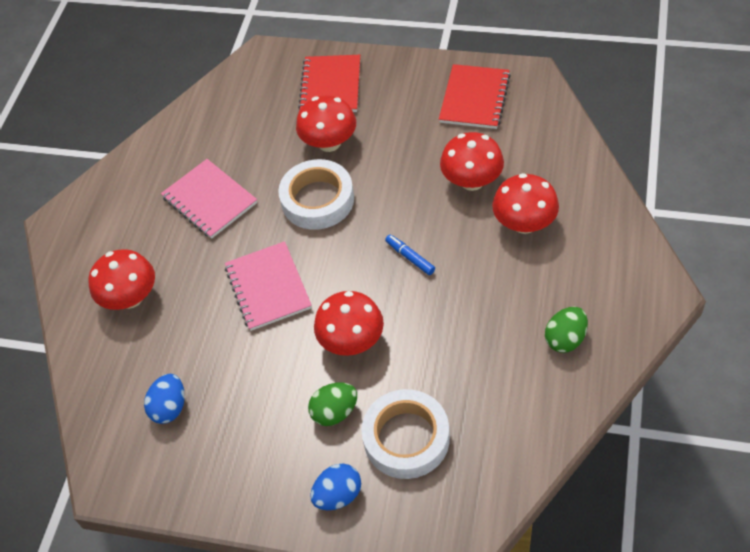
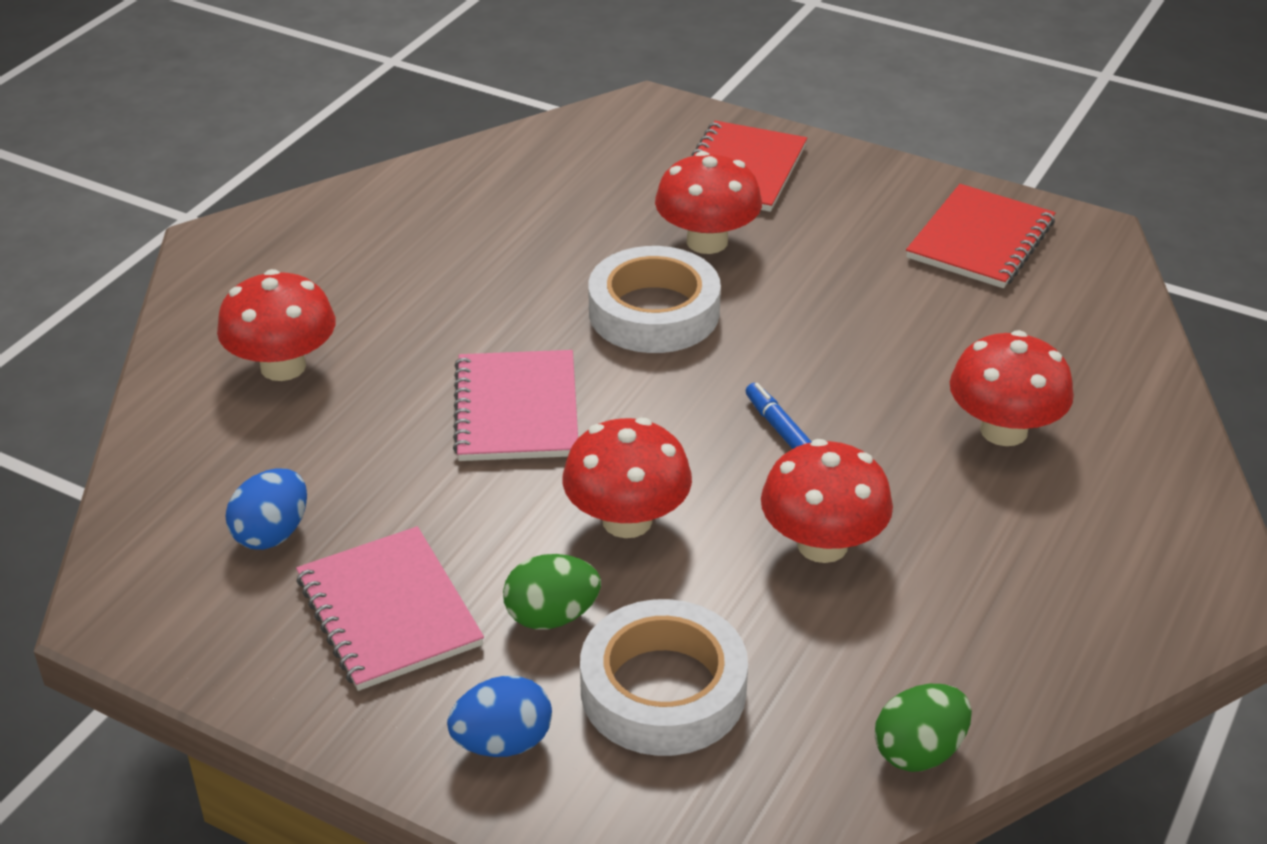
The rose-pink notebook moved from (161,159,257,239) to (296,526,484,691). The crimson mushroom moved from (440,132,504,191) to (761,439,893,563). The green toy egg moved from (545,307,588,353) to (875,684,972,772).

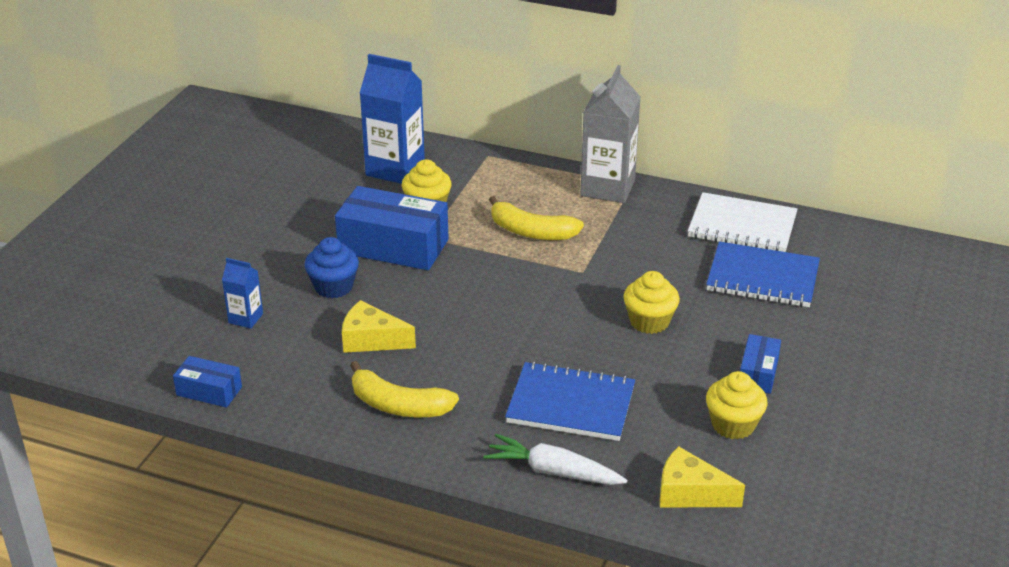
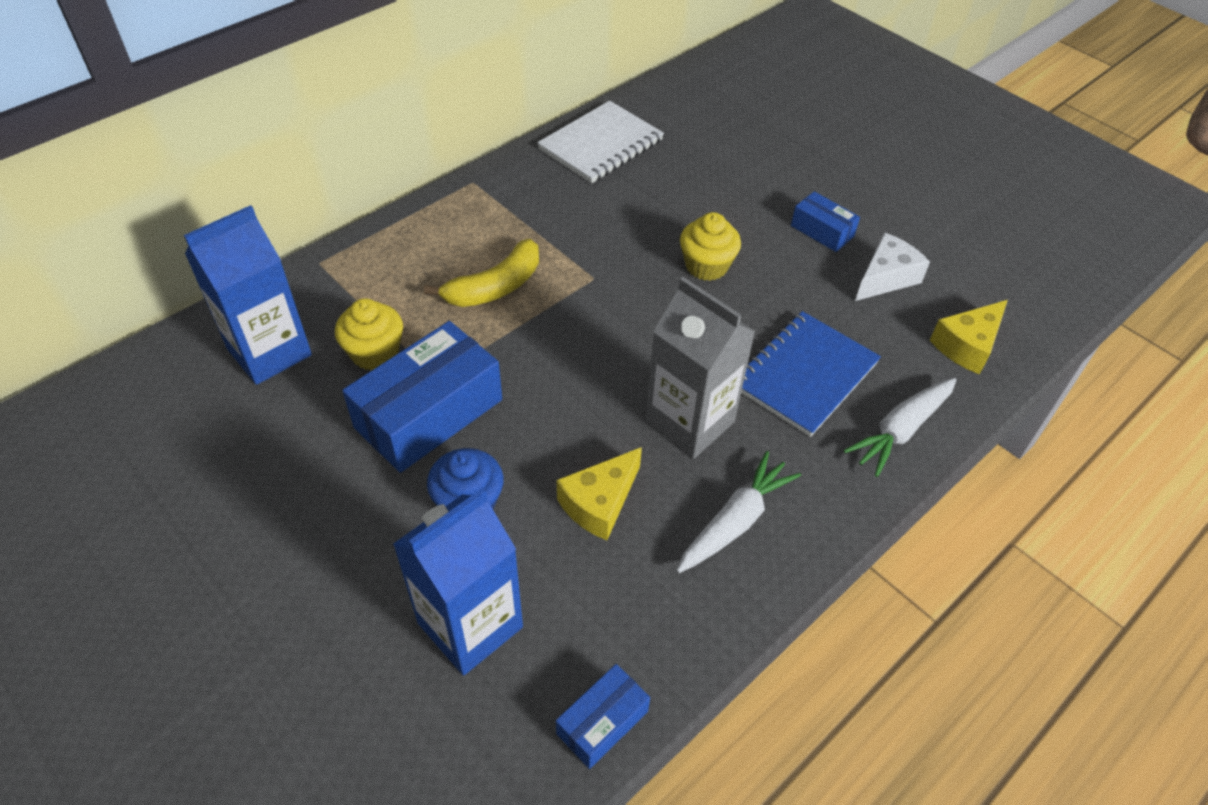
The cobalt notebook at (706,241,820,307) disappeared. The gray carton moved from (580,65,641,203) to (645,277,756,459). The bright yellow toy banana at (350,361,459,417) was replaced by the snow-white toy carrot at (676,451,801,573). The bright yellow fairy cake at (706,371,768,439) was replaced by the snow-white cheese wedge at (855,233,930,301). The cobalt carton at (222,258,263,329) changed to 2.01 times the size.

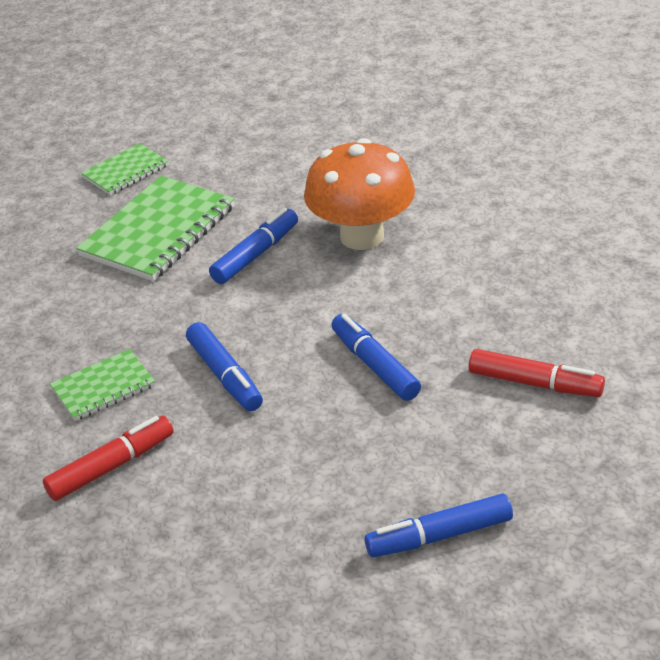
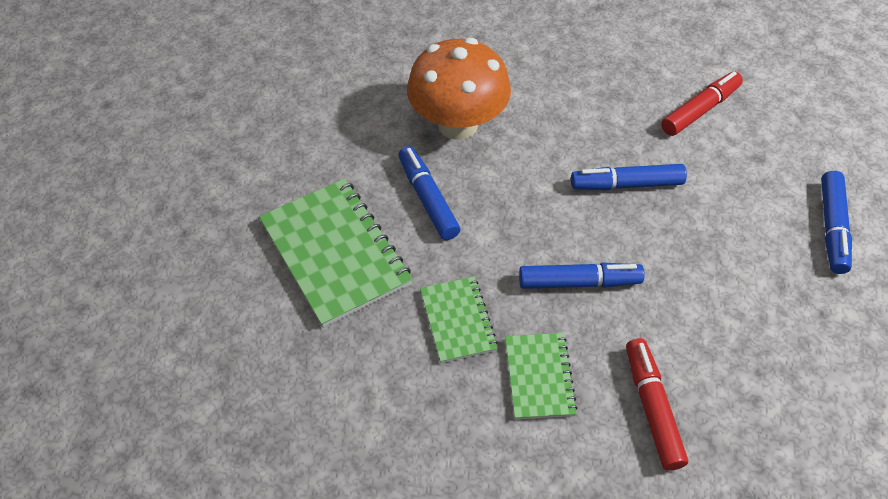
The green notebook moved from (81,143,169,196) to (420,277,498,363).

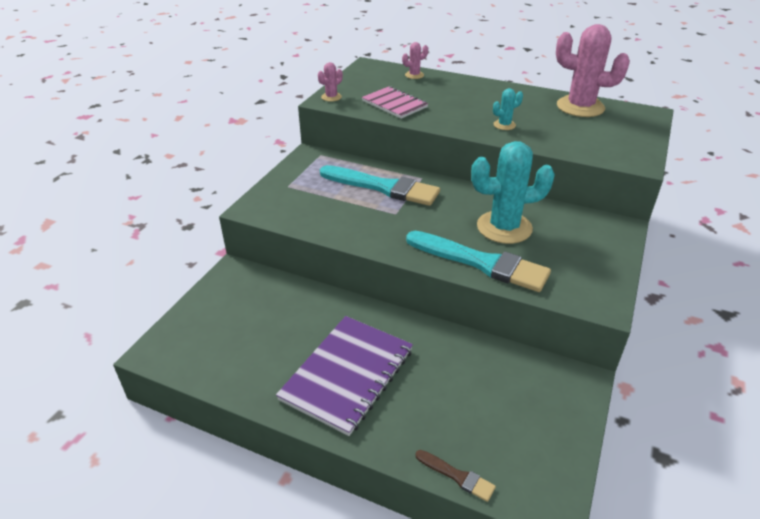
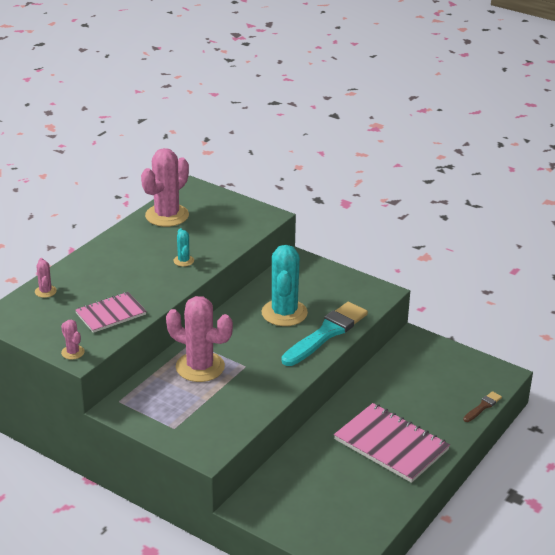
The aqua paint brush at (320,165,440,206) was replaced by the rose-pink saguaro cactus at (166,296,233,382). The royal purple notebook at (276,316,413,436) became the rose-pink notebook at (334,403,450,483).

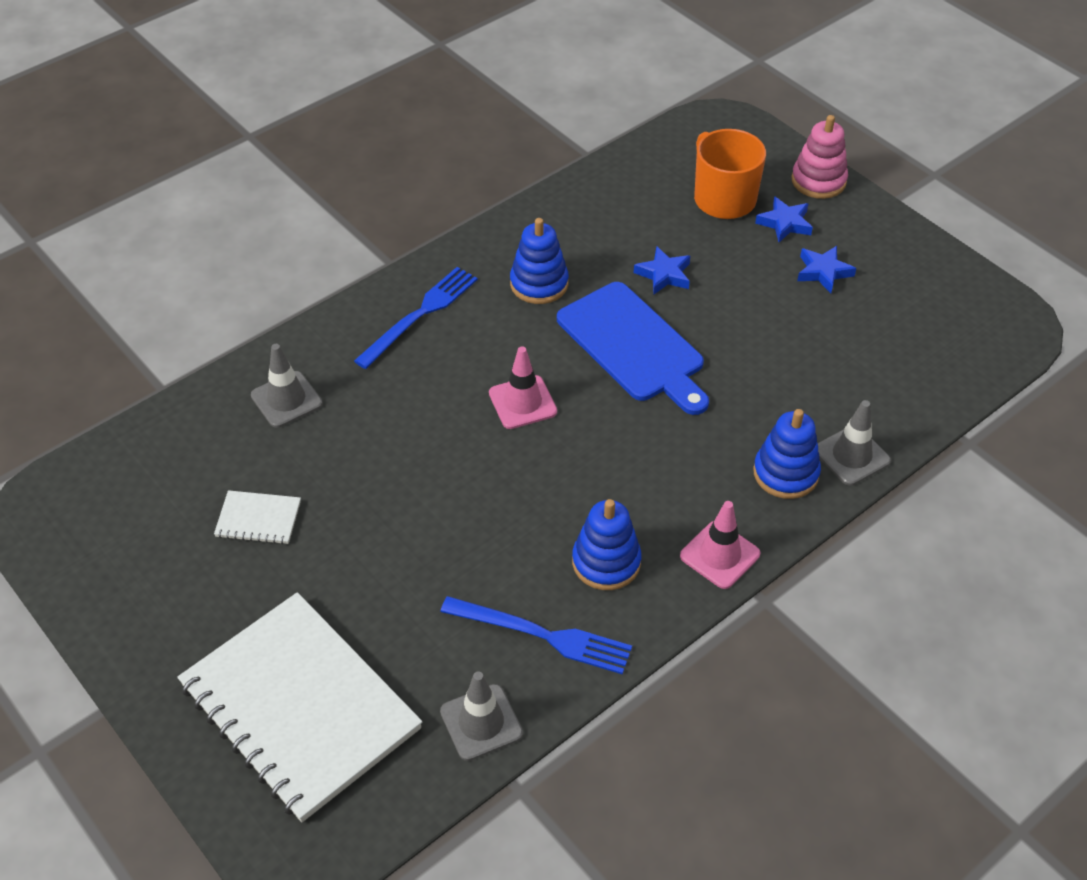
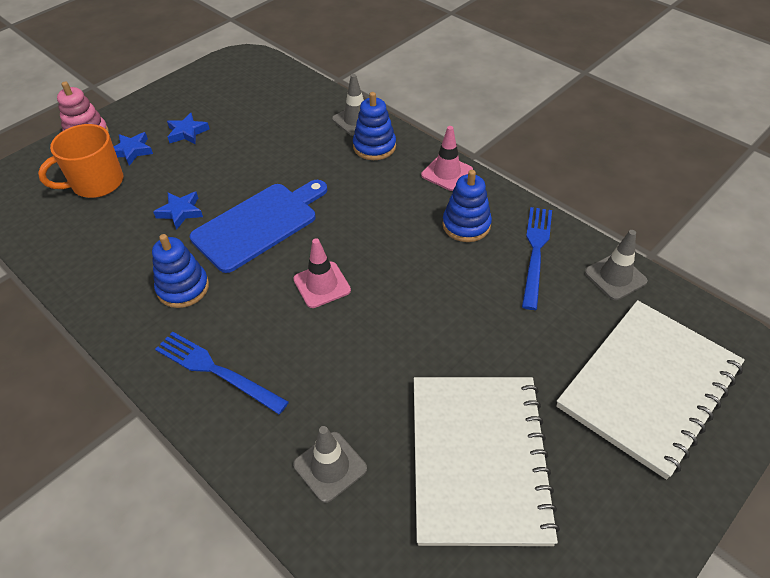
The snow-white notebook at (214,490,301,545) changed to 2.48 times the size.

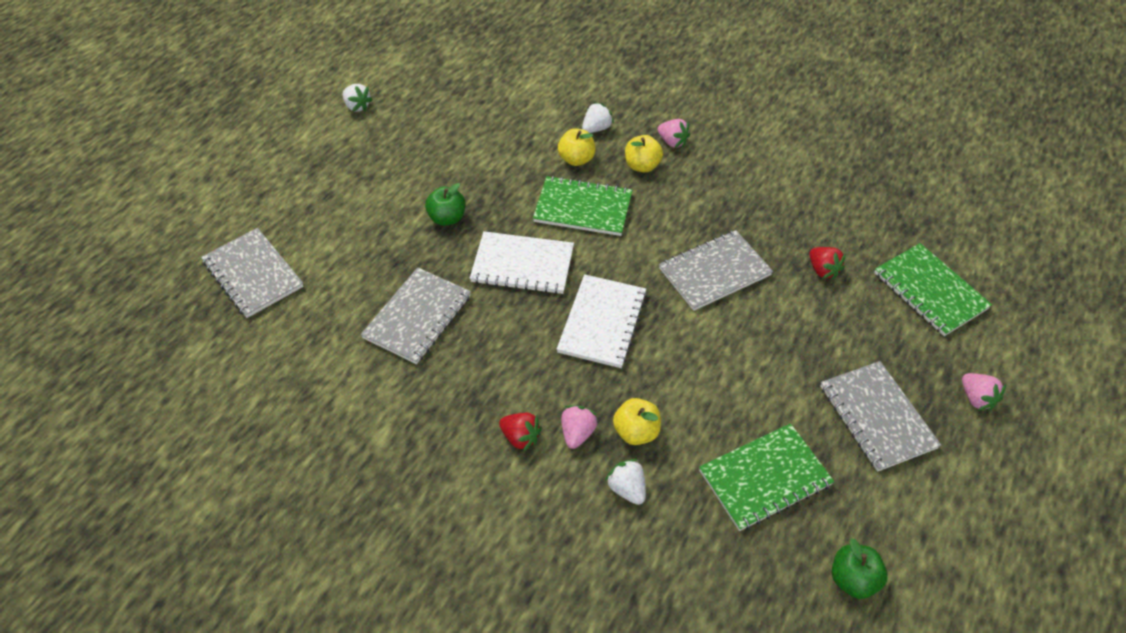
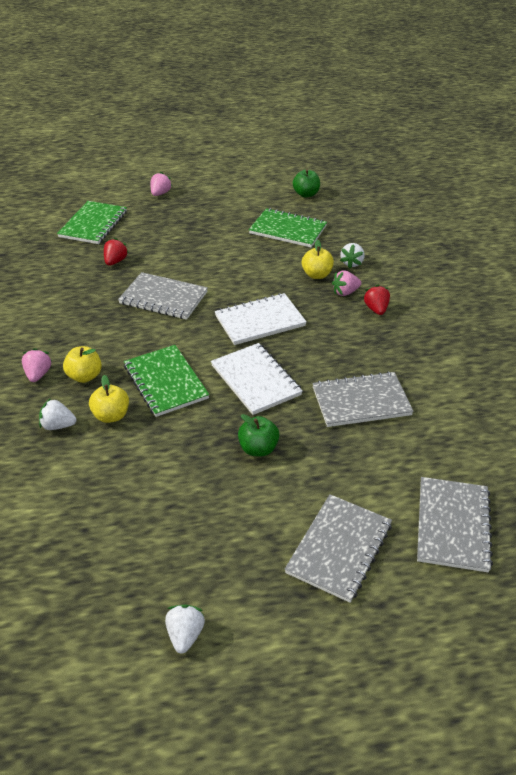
The gray notebook moved from (820,361,941,472) to (285,494,392,603).

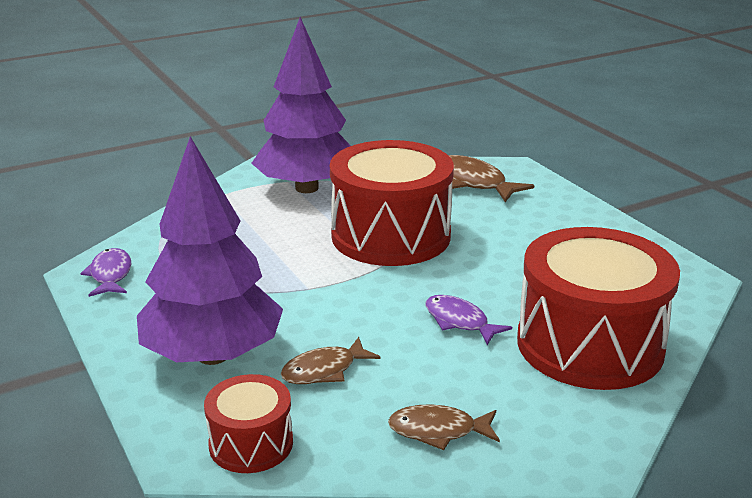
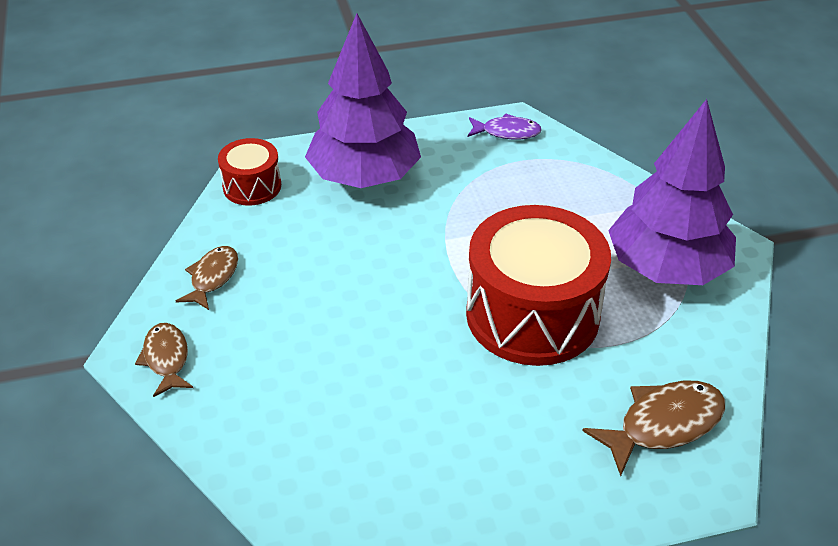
The royal purple fish figure at (425,295,512,345) disappeared. The crimson toy drum at (517,227,680,390) disappeared. The russet fish figure moved from (281,337,380,384) to (135,323,193,397).

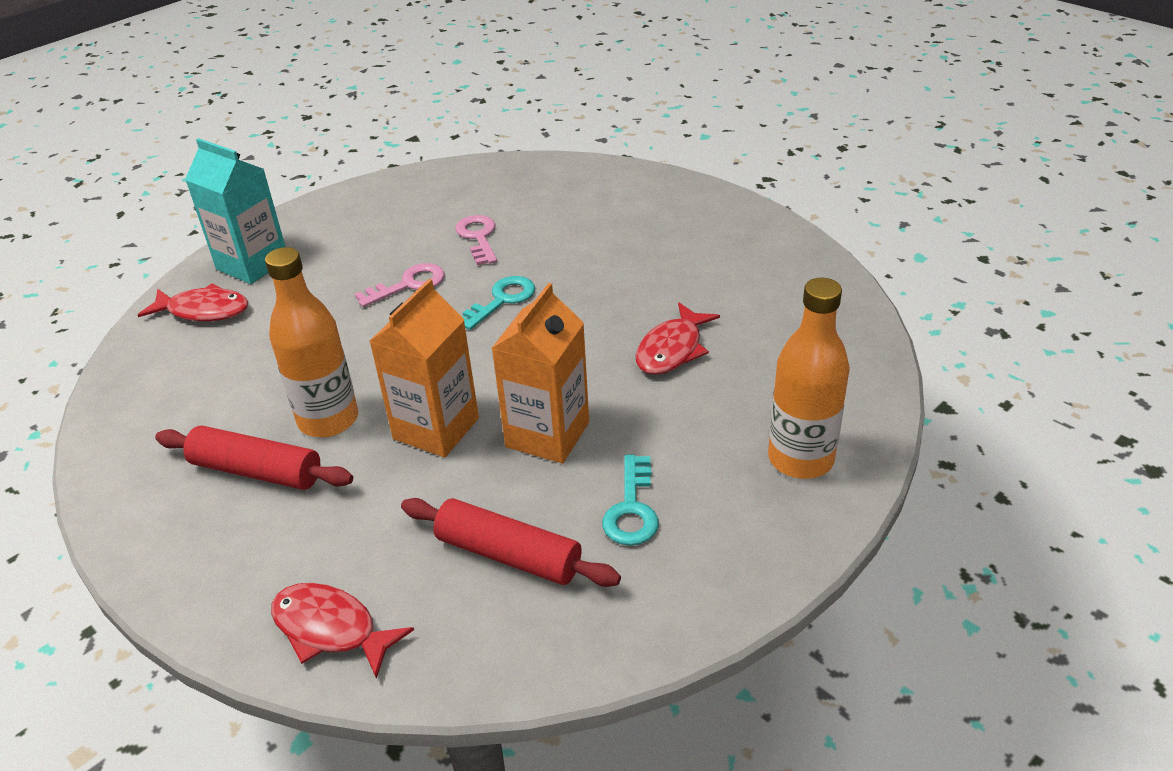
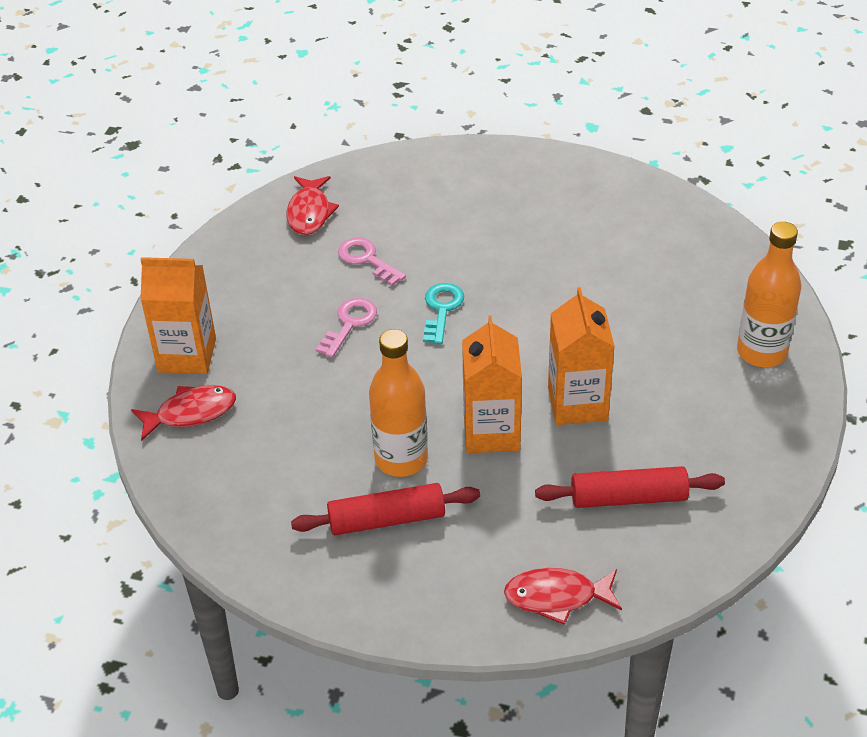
The aqua door key at (602,455,659,546) disappeared. The crimson fish figure moved from (636,302,720,375) to (287,176,339,235). The aqua carton at (185,138,285,284) became the orange carton at (140,257,216,374).

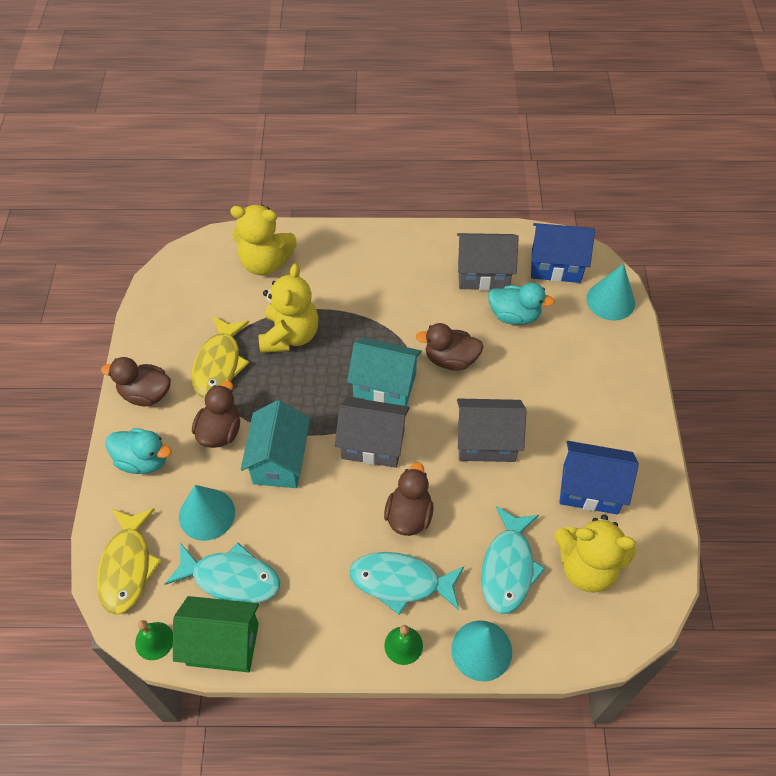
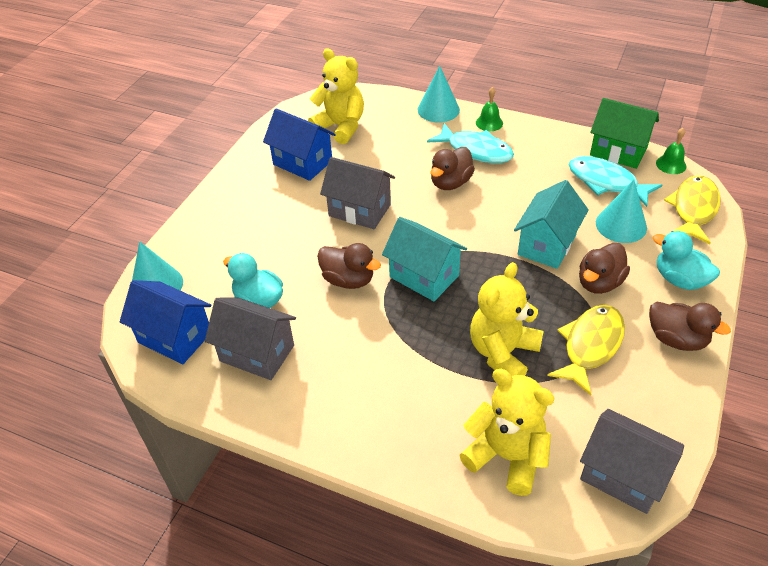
The aqua fish figure at (481,506,546,614) disappeared. The gray cottage moved from (335,397,410,468) to (580,409,684,514).

